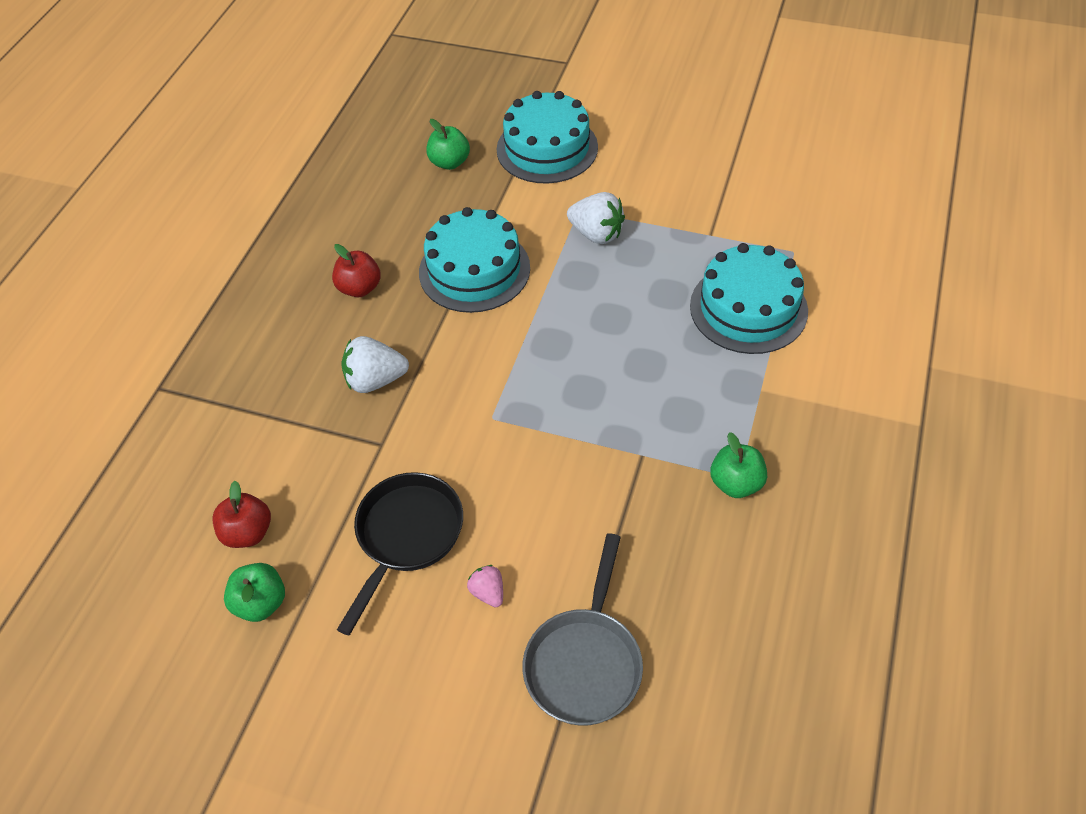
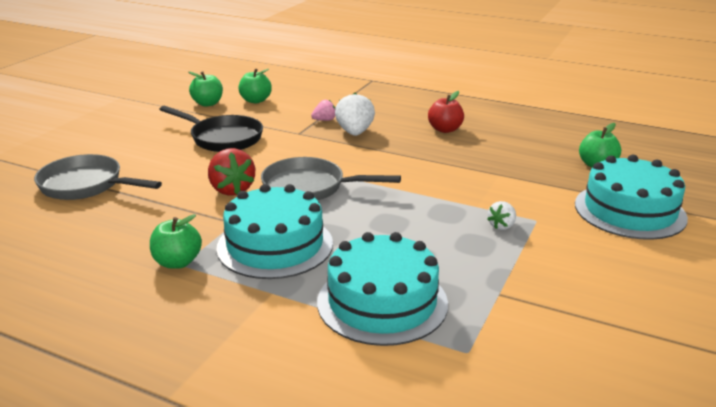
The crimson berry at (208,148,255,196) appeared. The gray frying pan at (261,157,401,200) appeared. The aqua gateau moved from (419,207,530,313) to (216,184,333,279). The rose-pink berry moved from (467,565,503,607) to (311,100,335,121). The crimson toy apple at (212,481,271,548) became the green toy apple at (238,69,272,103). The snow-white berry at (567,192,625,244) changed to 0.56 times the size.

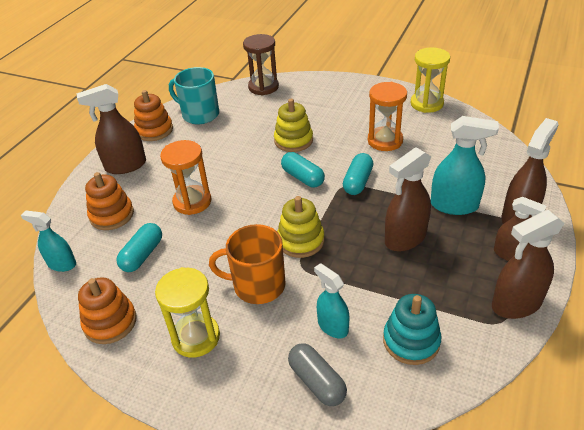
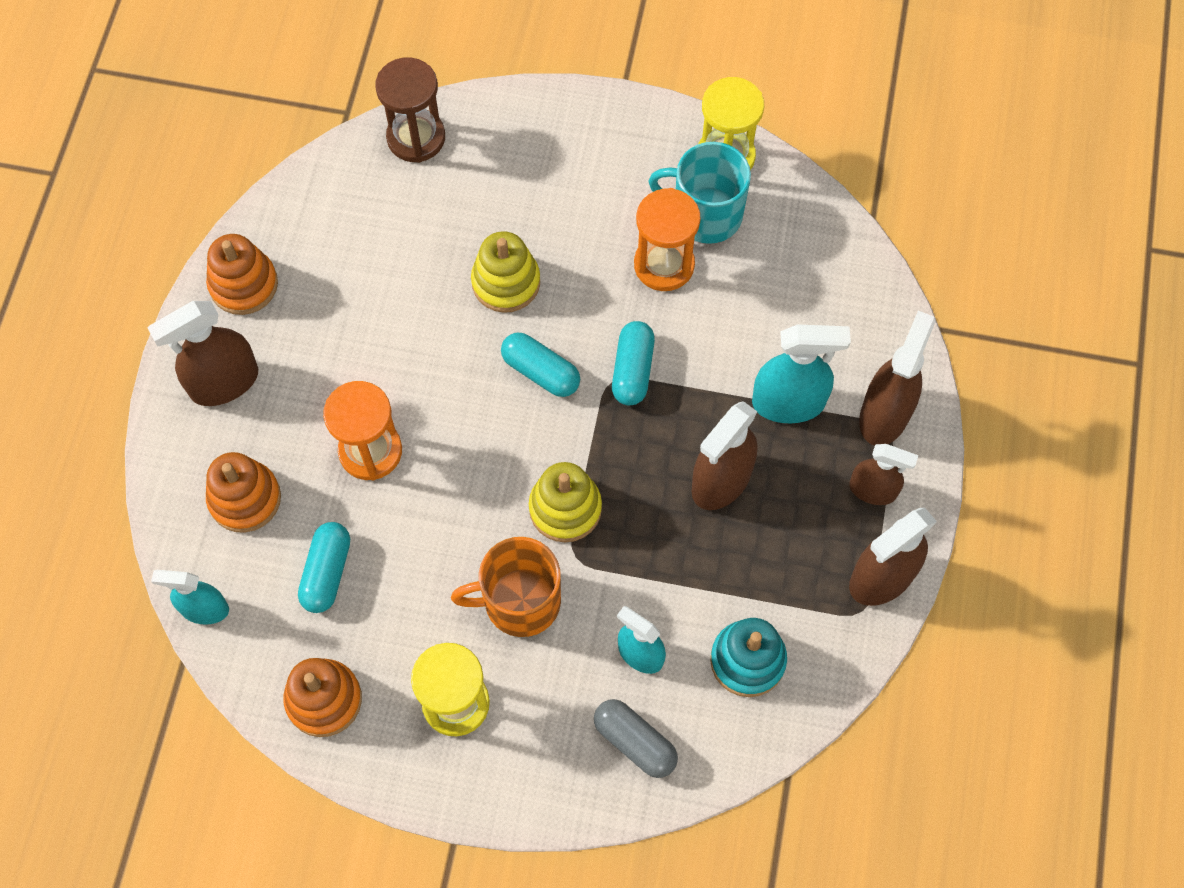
The aqua mug moved from (169,67,219,124) to (648,142,751,244).

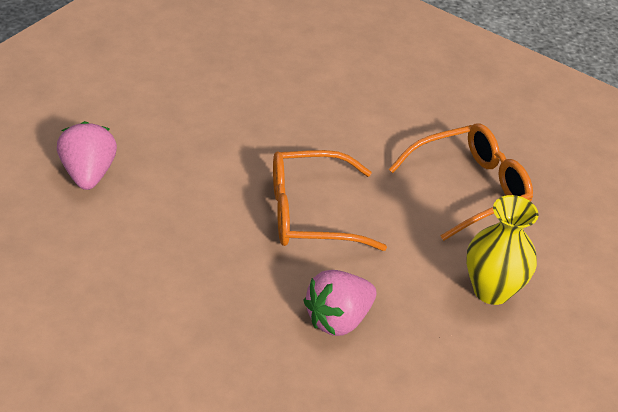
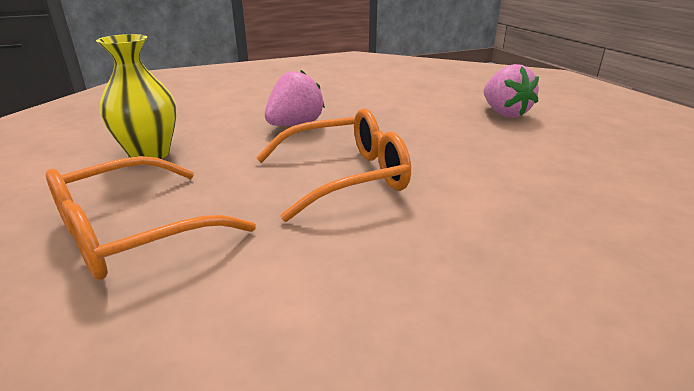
The rose-pink berry moved from (57,121,117,190) to (484,64,539,118).

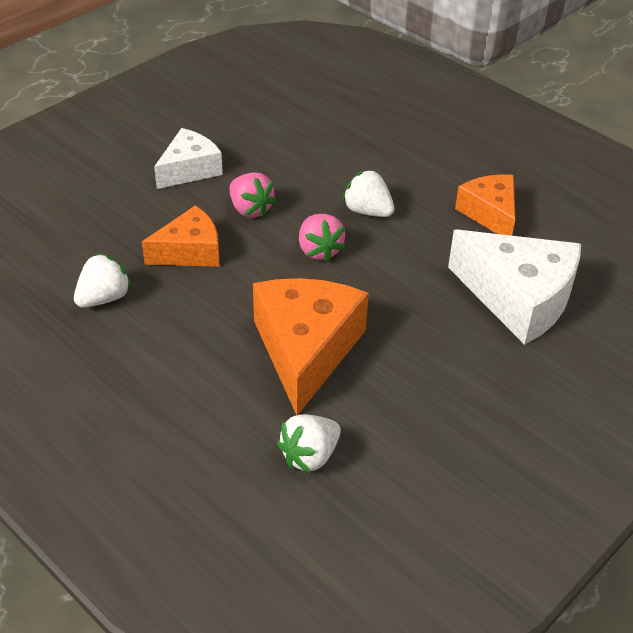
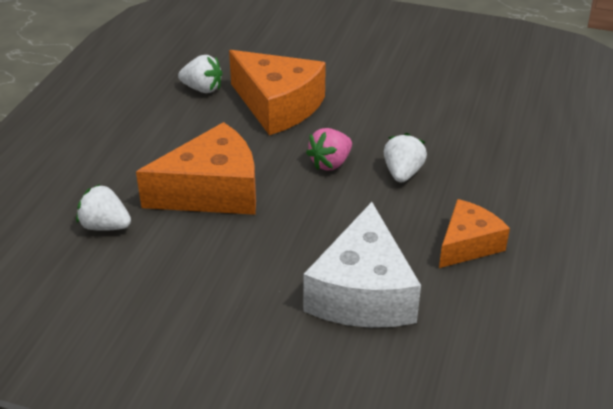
The snow-white cheese wedge at (154,128,223,189) disappeared. The rose-pink berry at (229,172,277,218) disappeared. The orange cheese wedge at (142,205,219,267) changed to 1.64 times the size.

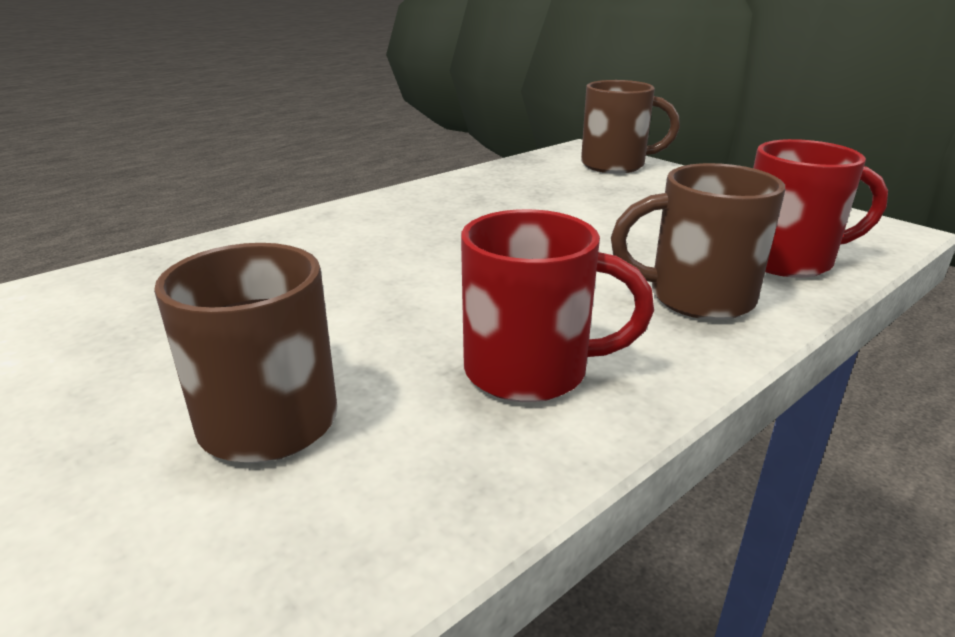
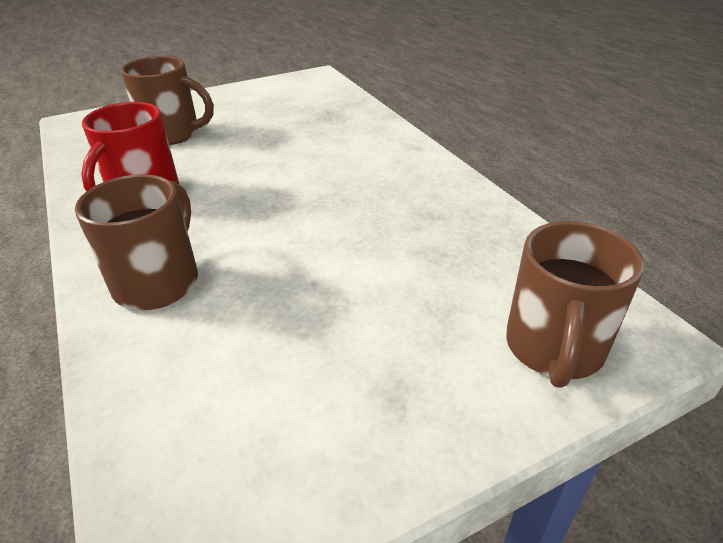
The crimson mug at (753,139,888,278) disappeared.

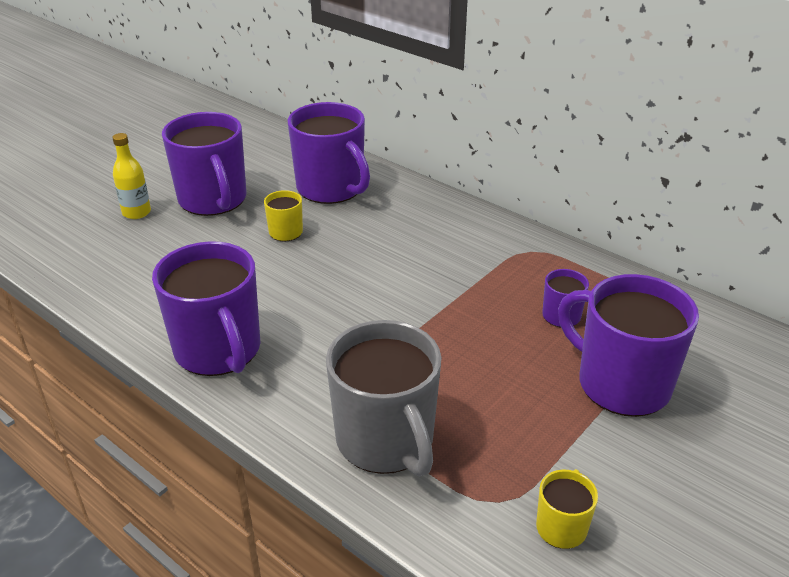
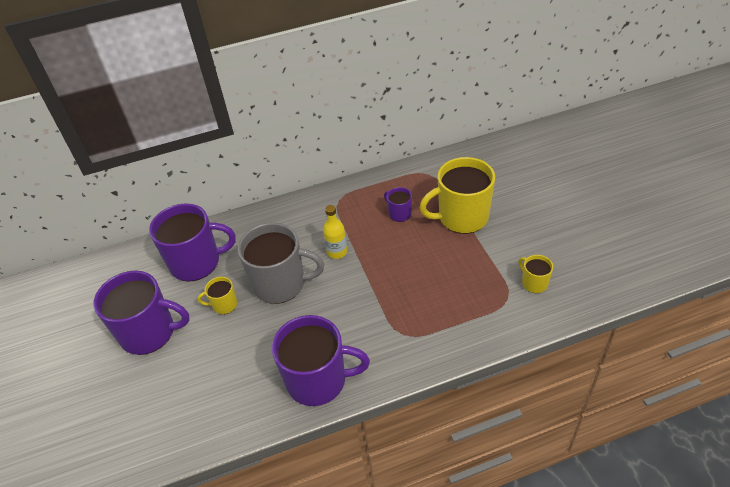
The bright yellow bottle moved from (112,133,151,219) to (323,205,347,259). The gray mug moved from (326,320,442,477) to (238,223,324,304). The royal purple mug at (558,274,699,417) became the bright yellow mug at (419,157,495,234).

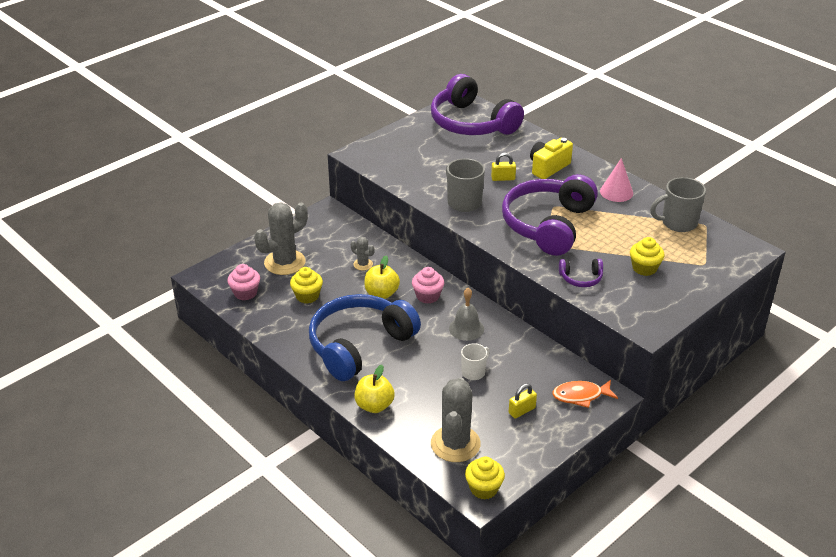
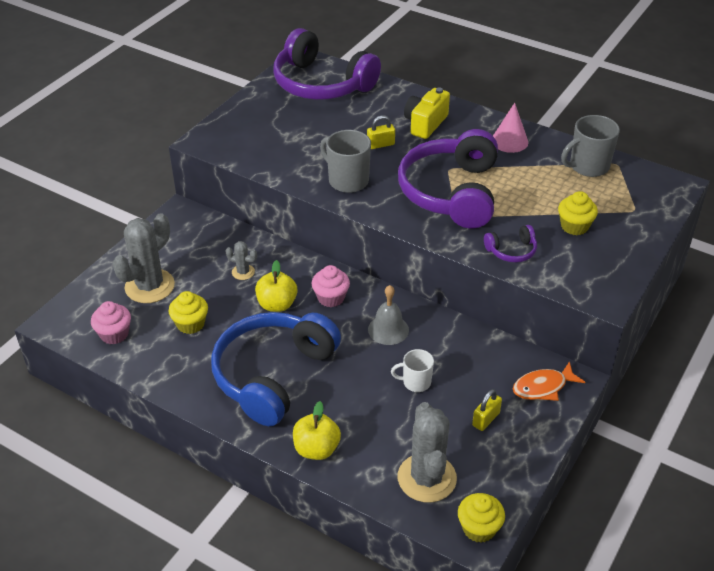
The snow-white mug at (461,343,490,380) turned 120 degrees counterclockwise.

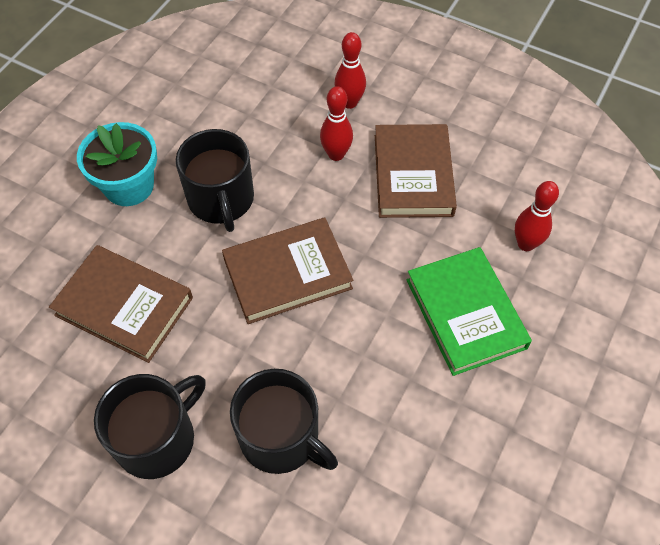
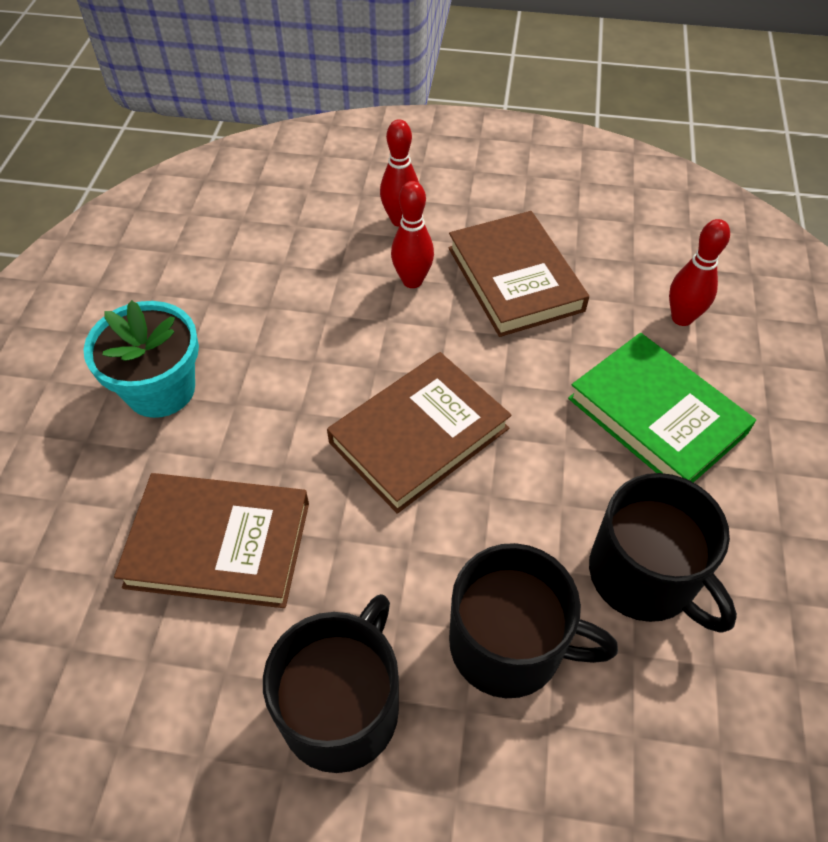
The jet-black mug moved from (176,129,254,232) to (589,473,737,633).

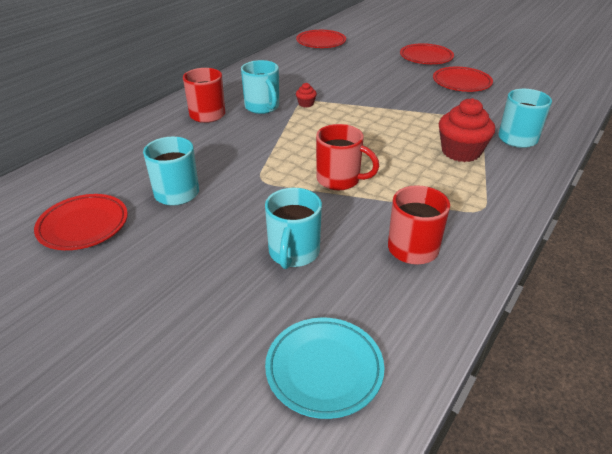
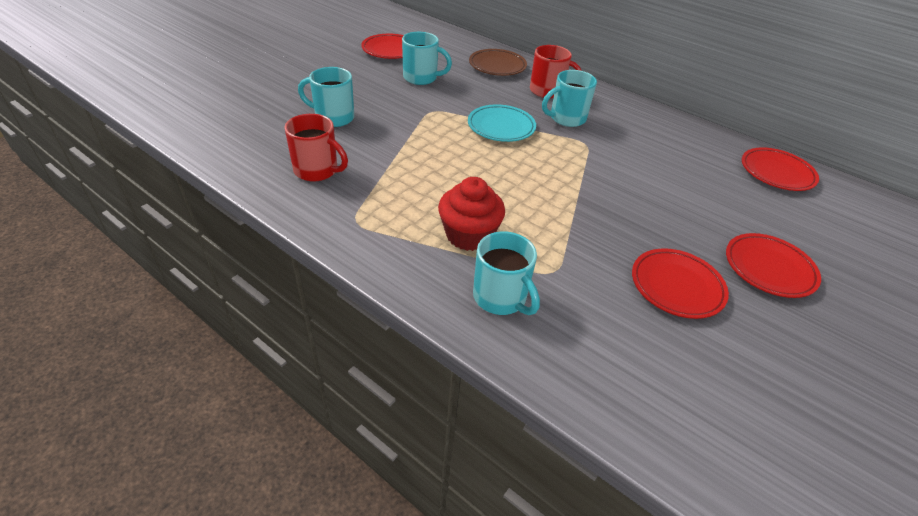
The crimson fairy cake at (296,83,317,107) disappeared. The crimson mug at (316,124,379,190) disappeared. The russet plate at (469,49,527,76) appeared. The aqua plate moved from (265,318,384,419) to (468,104,536,142).

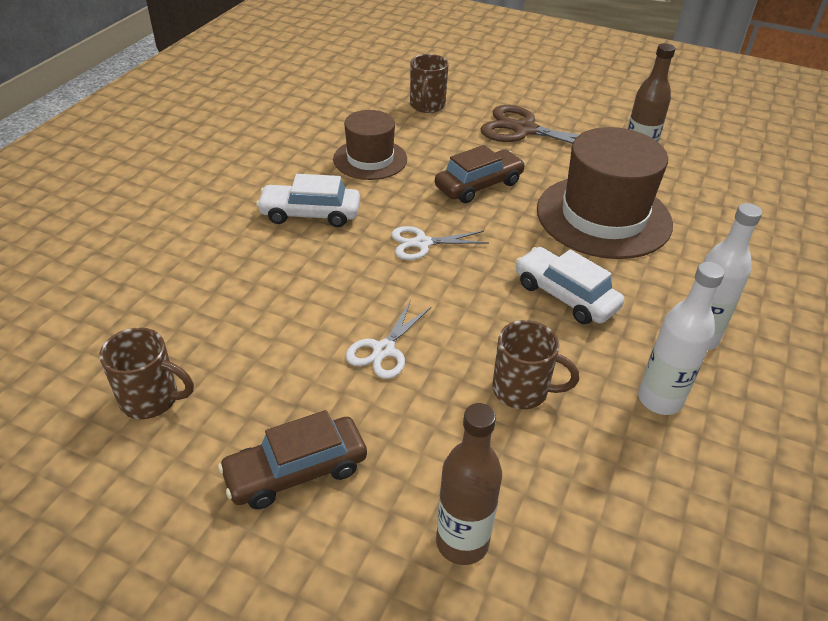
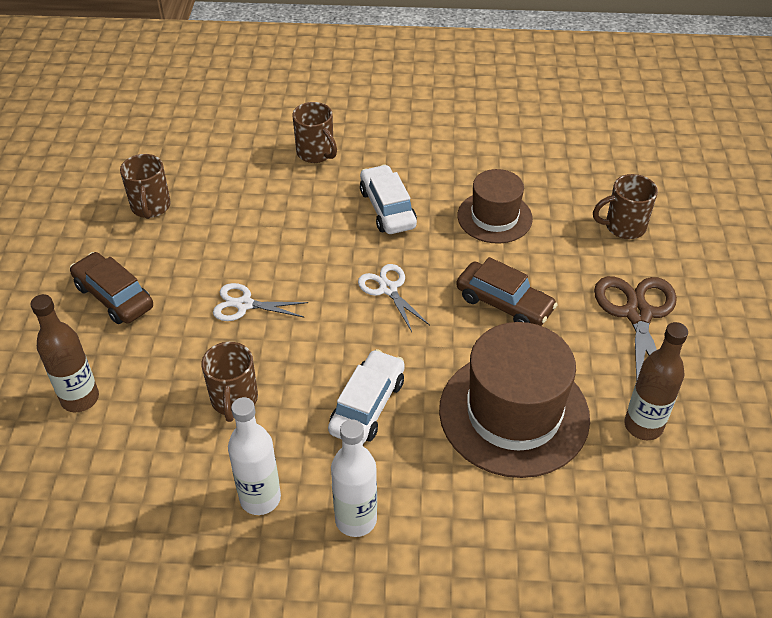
The russet mug at (292,102,337,163) appeared.

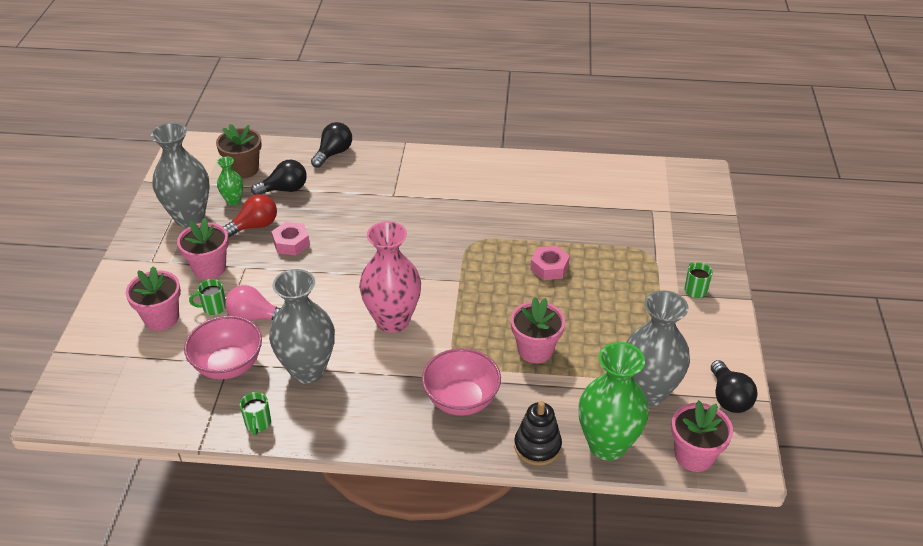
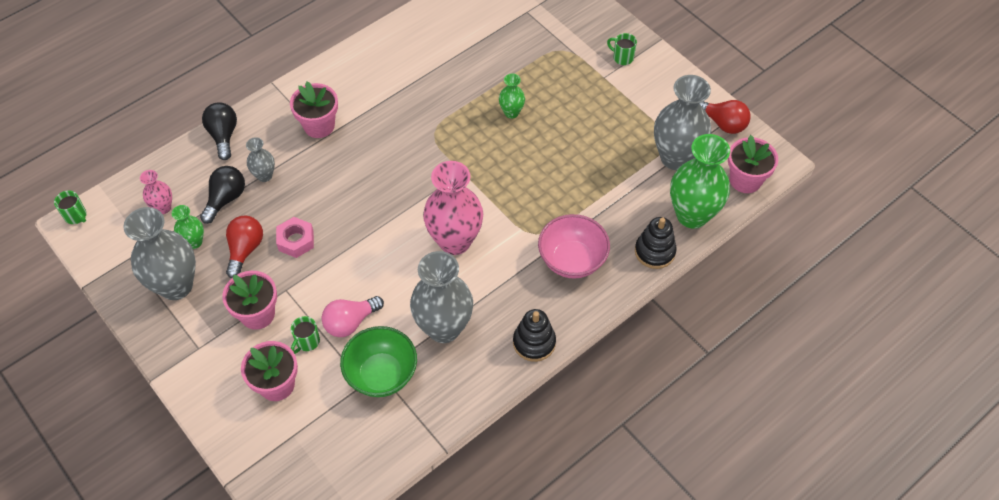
The gray flower vase at (246,137,275,182) appeared. The jet-black stacking toy at (513,309,556,362) appeared. The green mug moved from (240,392,271,435) to (54,191,87,224). The rose-pink potted plant moved from (511,297,565,363) to (290,81,338,138). The russet potted plant at (216,124,262,179) was replaced by the rose-pink flower vase at (140,170,172,214). The rose-pink nut at (530,245,570,280) was replaced by the green flower vase at (499,74,525,118). The rose-pink deep dish at (184,316,262,380) became the green deep dish at (340,326,417,397). The jet-black lightbulb at (711,360,757,413) became the crimson lightbulb at (700,100,751,134).

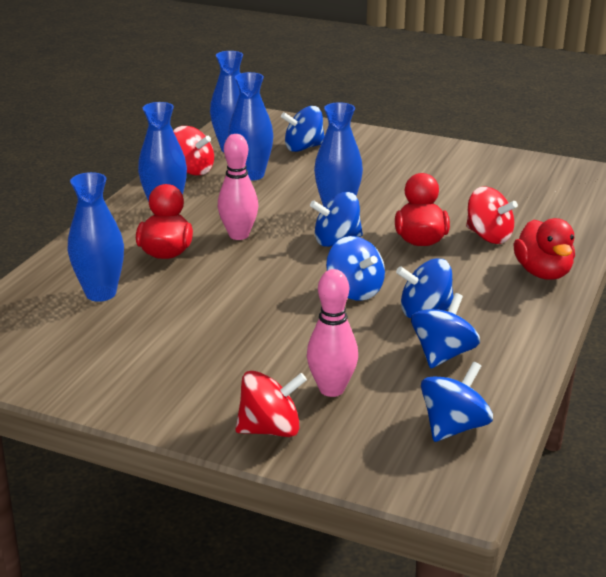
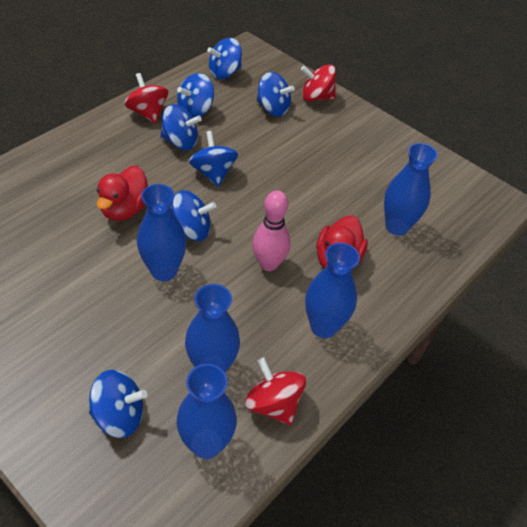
The crimson rubber duck at (513,218,575,280) disappeared. The crimson toy top moved from (466,187,518,244) to (124,73,168,124). The rose-pink bowling pin at (307,269,358,397) was replaced by the cobalt toy top at (256,72,295,117).

